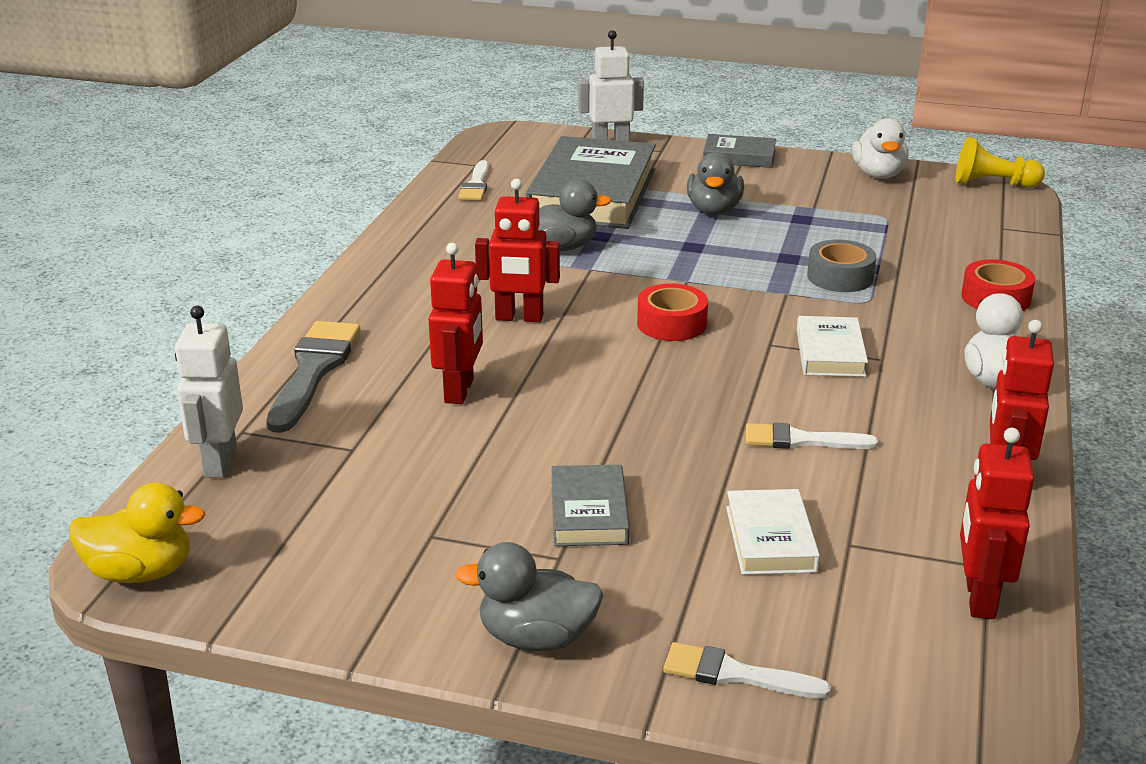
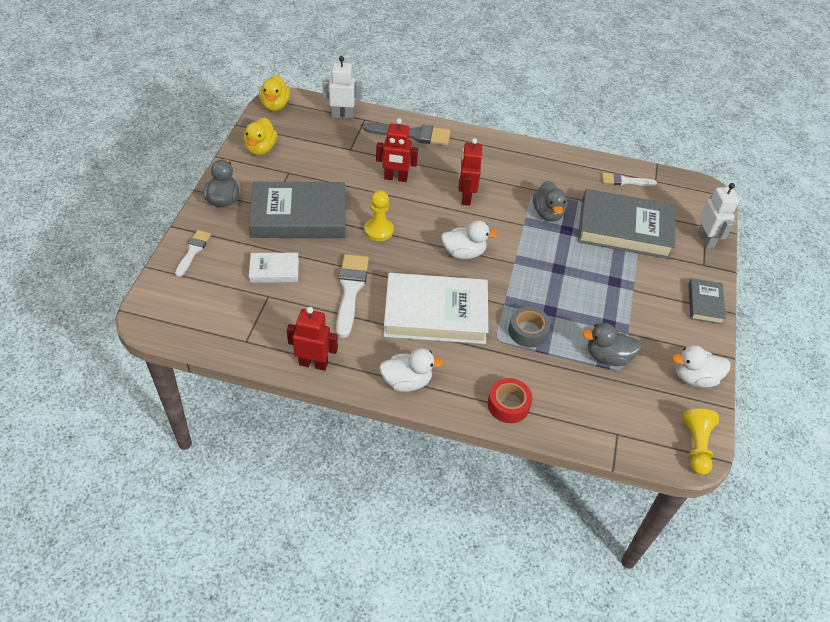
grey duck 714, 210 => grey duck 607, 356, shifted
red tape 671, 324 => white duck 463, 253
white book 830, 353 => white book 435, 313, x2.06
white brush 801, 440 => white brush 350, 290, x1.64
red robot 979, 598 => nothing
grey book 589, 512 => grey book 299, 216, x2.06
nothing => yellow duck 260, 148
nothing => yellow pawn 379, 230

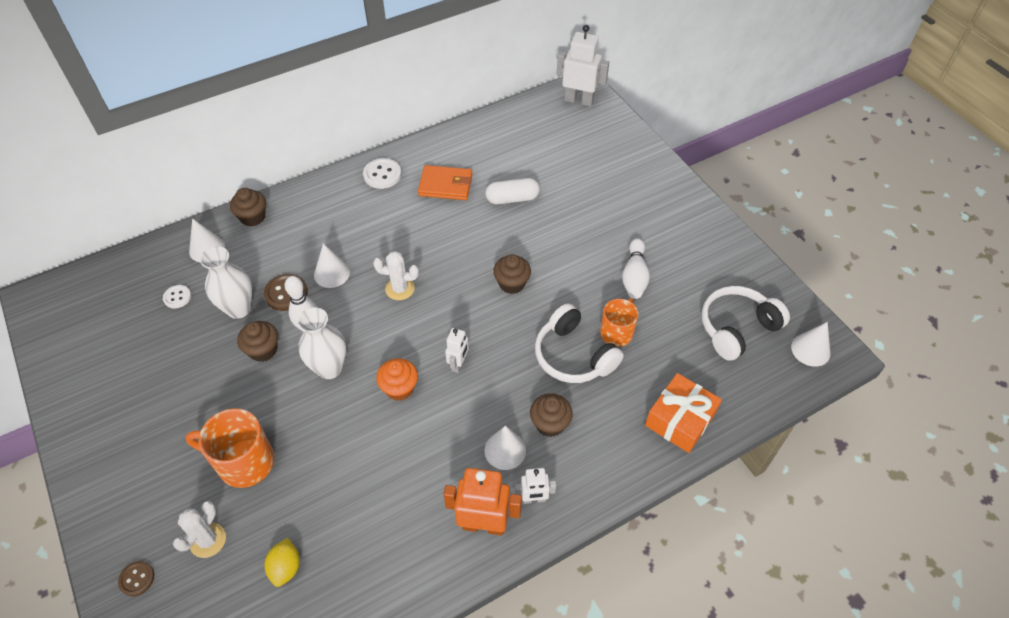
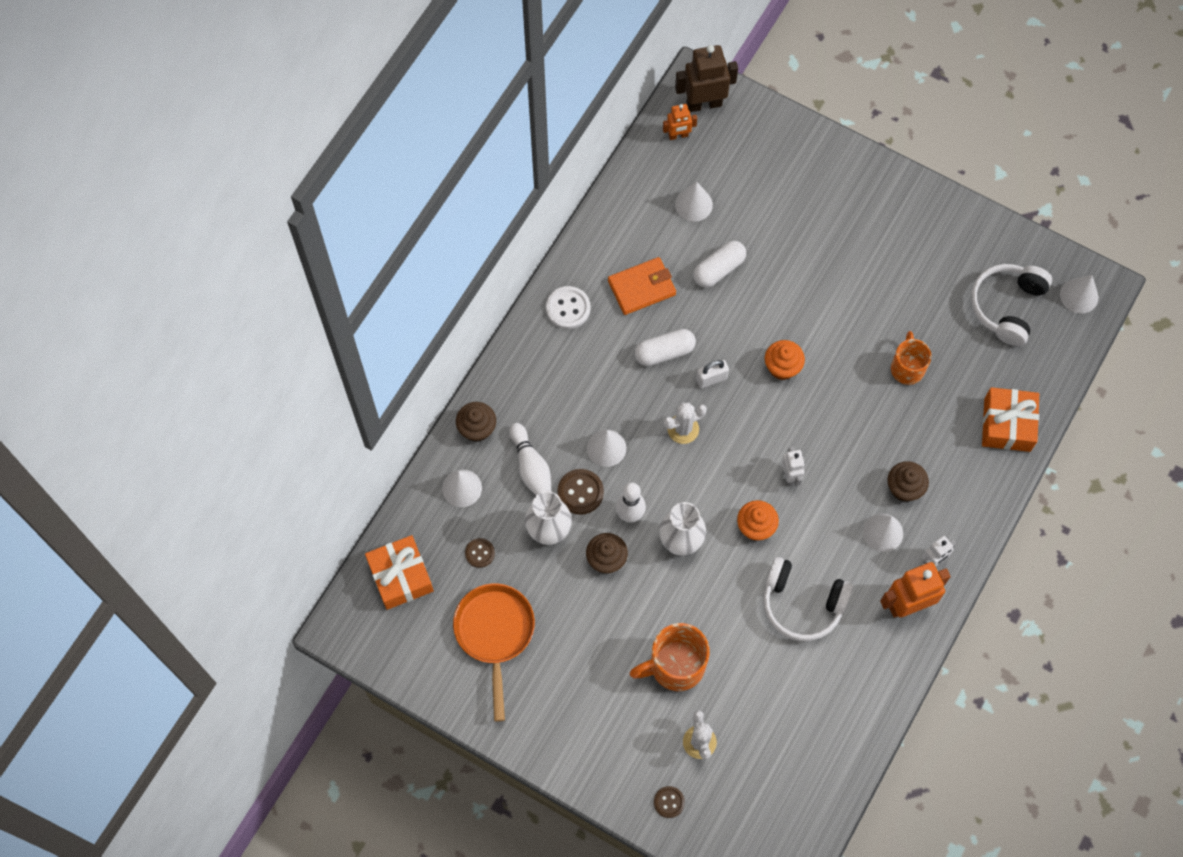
white robot 579, 100 => brown robot 704, 103
white bowling pin 634, 276 => white bowling pin 531, 467, shifted
brown cupcake 512, 283 => orange cupcake 782, 367
white button 177, 297 => brown button 480, 553
white headphones 573, 355 => white headphones 802, 604, shifted
yellow lemon 286, 567 => nothing
nothing => orange robot 678, 135
nothing => white cone 693, 204
nothing => white capsule 664, 352
nothing => white padlock 711, 379
nothing => orange gift 401, 576
nothing => orange pan 495, 634

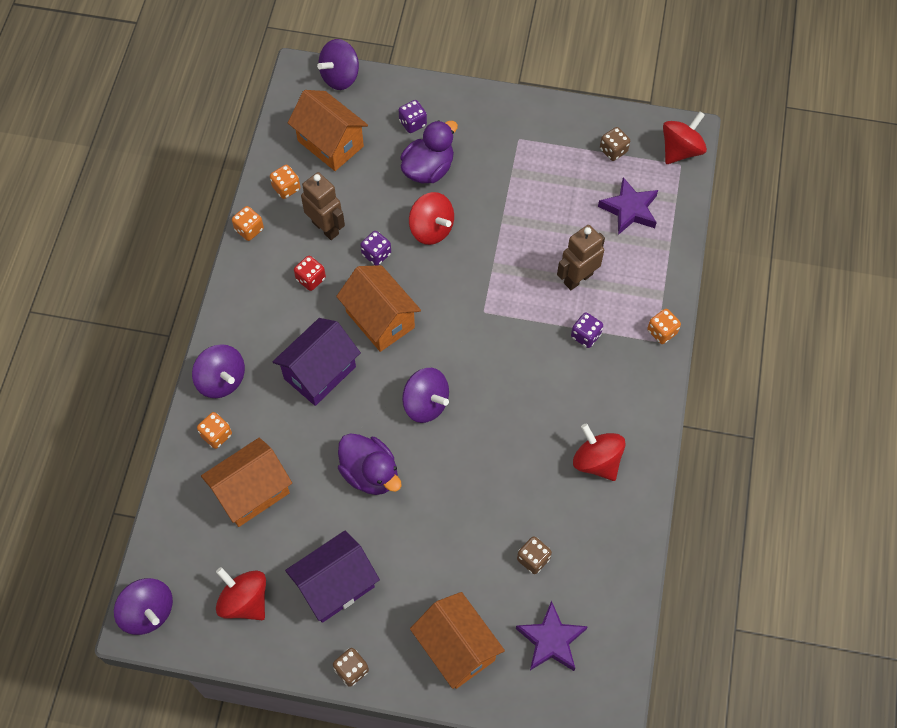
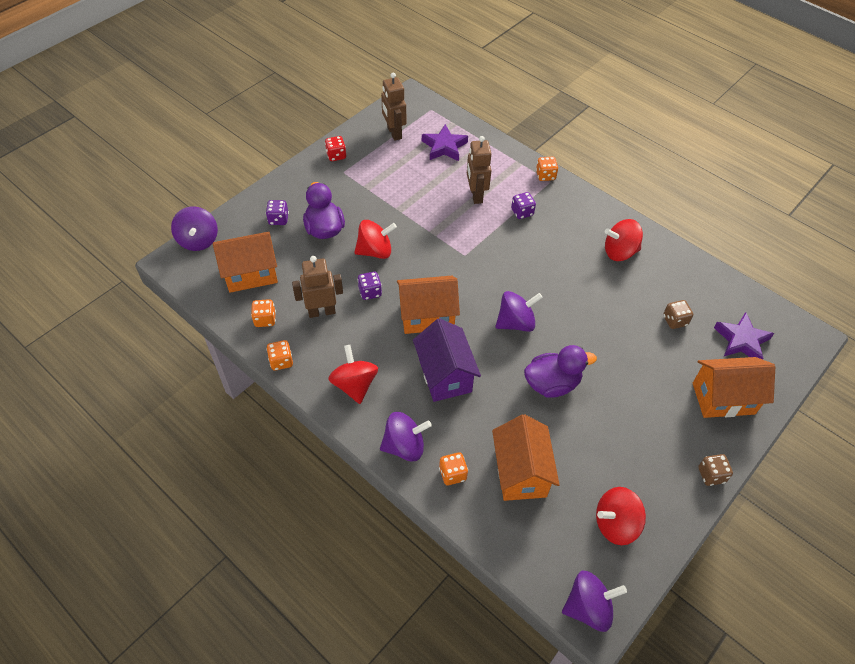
red spinning top 680, 150 => red spinning top 354, 385, shifted
brown dice 613, 150 => brown robot 394, 133
red dice 311, 279 => red dice 336, 155, shifted
purple house 335, 585 => nothing

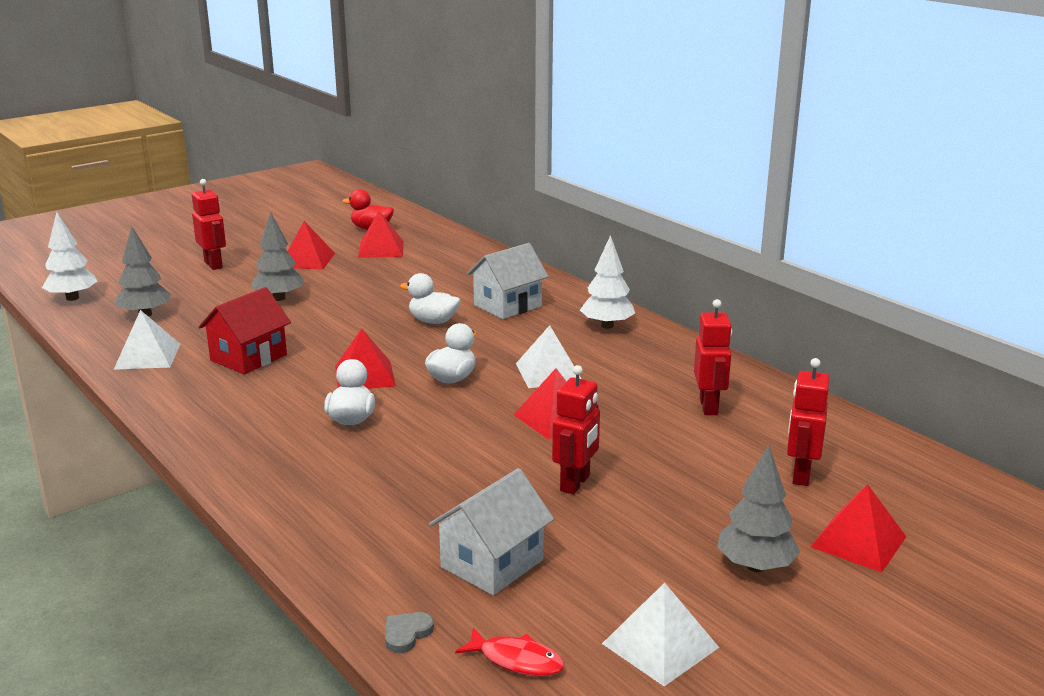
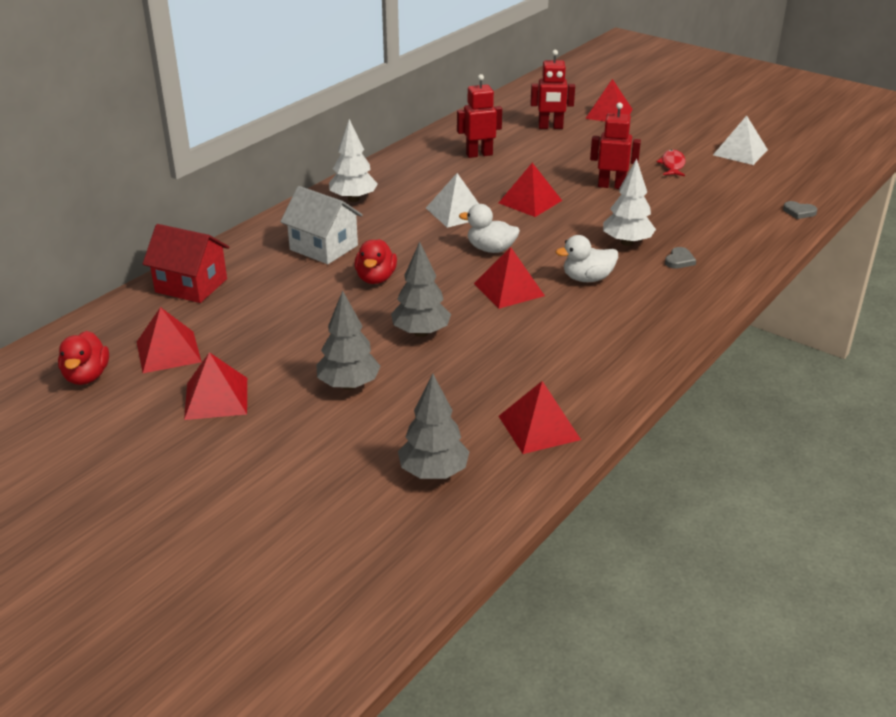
red robot 214, 265 => nothing
white tree 72, 298 => white tree 627, 242, shifted
white duck 433, 321 => red duck 376, 278
red house 248, 357 => red house 191, 285, shifted
white pyramid 147, 356 => red pyramid 539, 427
grey tree 755, 566 => grey tree 421, 332, shifted
white house 492, 563 => nothing
red fish 516, 660 => red fish 672, 165, shifted
nothing => grey heart 679, 260

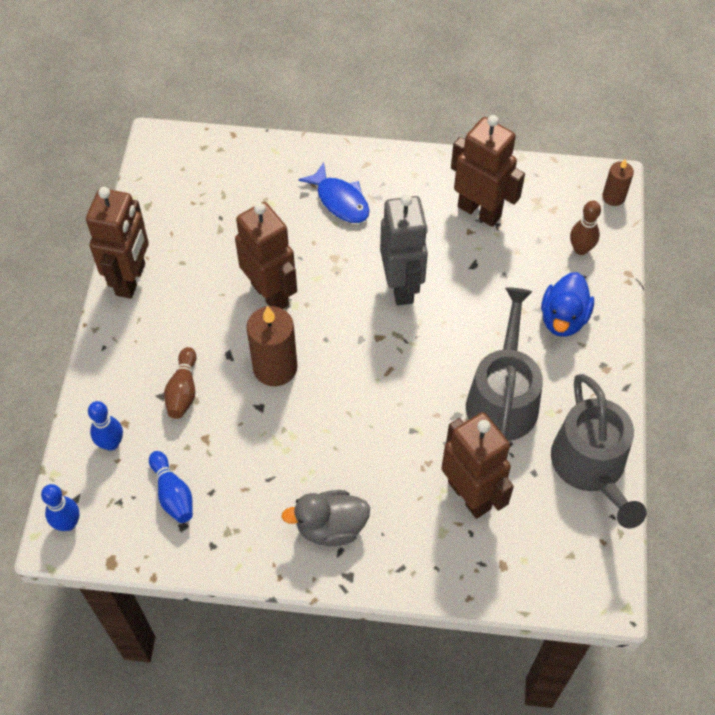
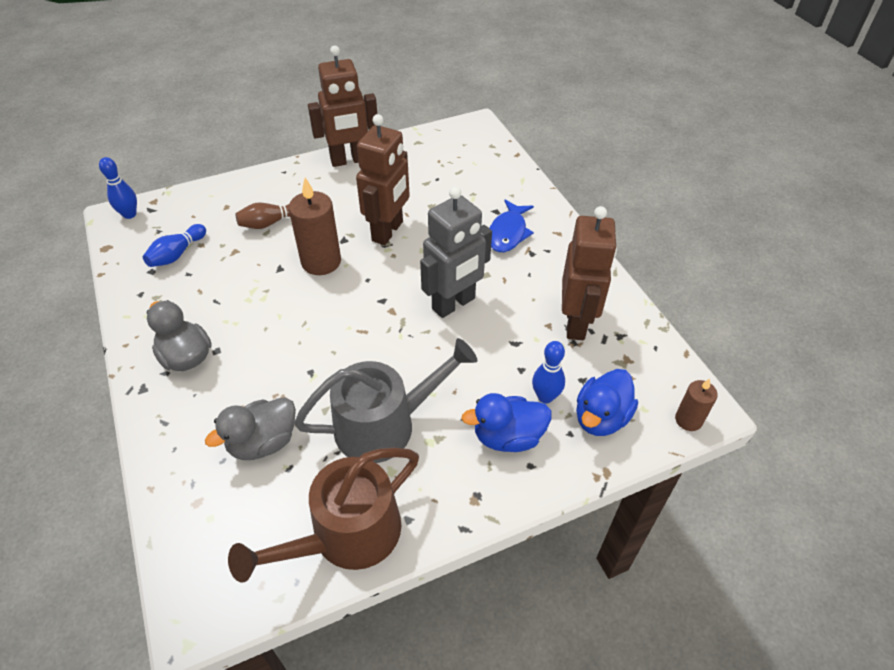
brown bowling pin 580, 249 => blue duck 601, 418
grey watering can 591, 467 => brown watering can 347, 535
blue bowling pin 111, 443 => blue bowling pin 545, 397, shifted
brown robot 470, 495 => grey duck 263, 442

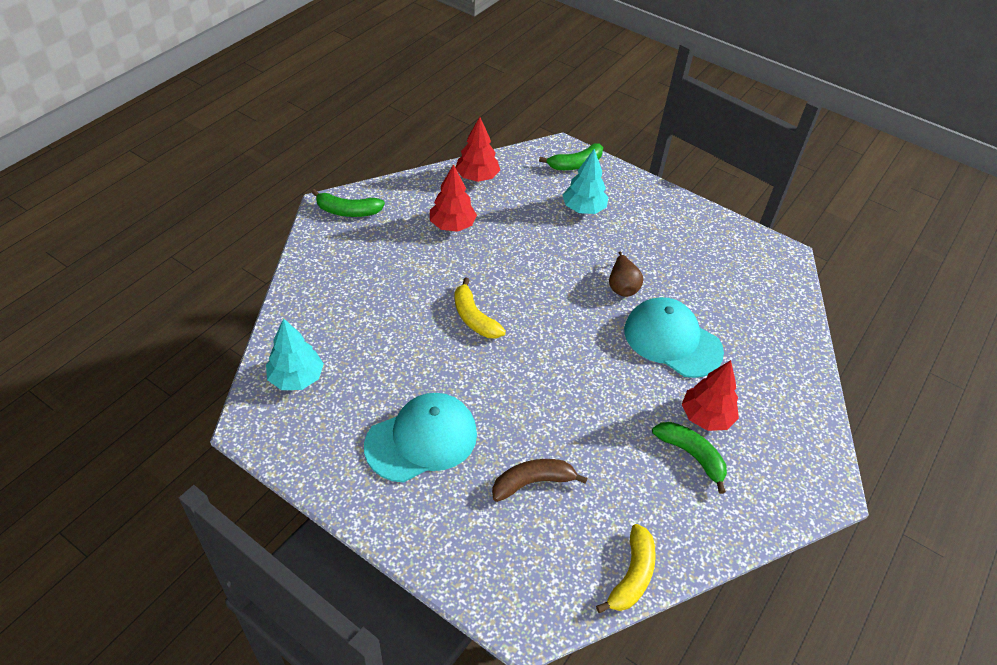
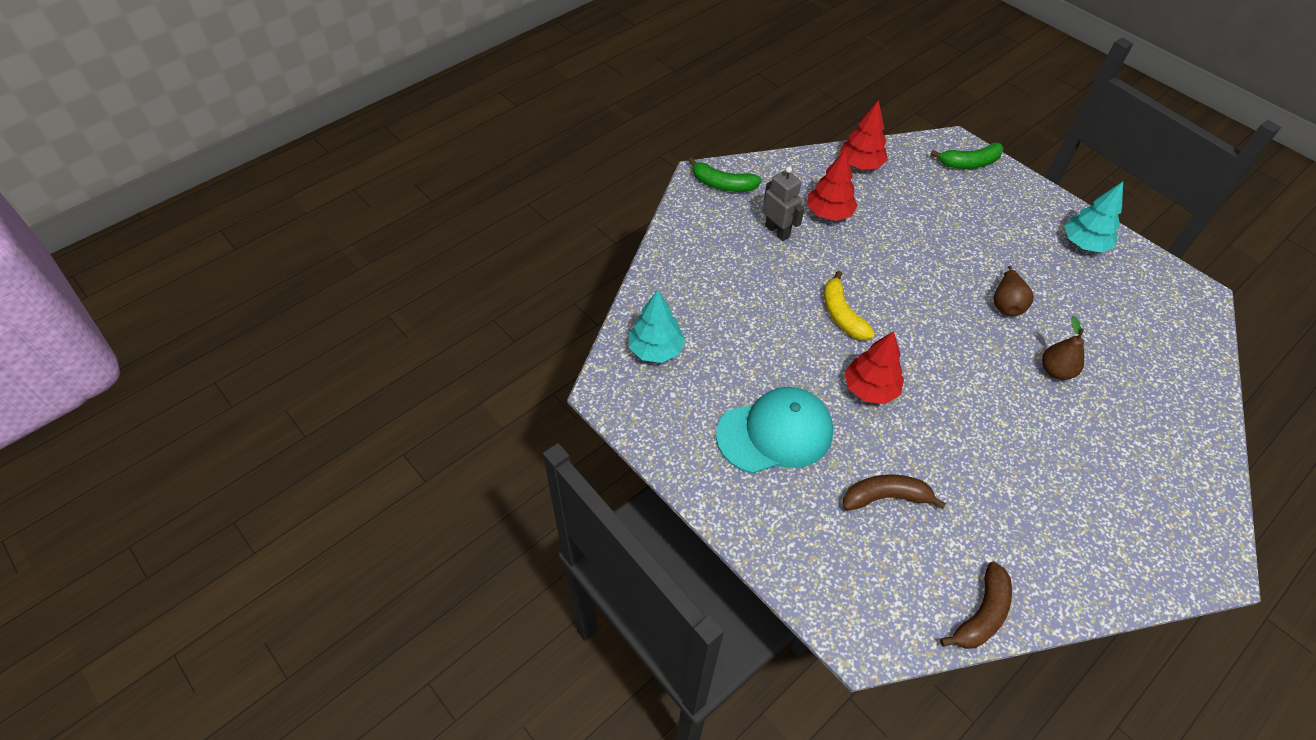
turquoise tree 583, 209 => turquoise tree 1084, 244, shifted
turquoise cap 672, 340 => brown pear 1056, 371
red tree 706, 417 => red tree 870, 389, shifted
green banana 691, 455 => nothing
yellow banana 632, 576 => brown banana 981, 614
nothing => grey robot 777, 231

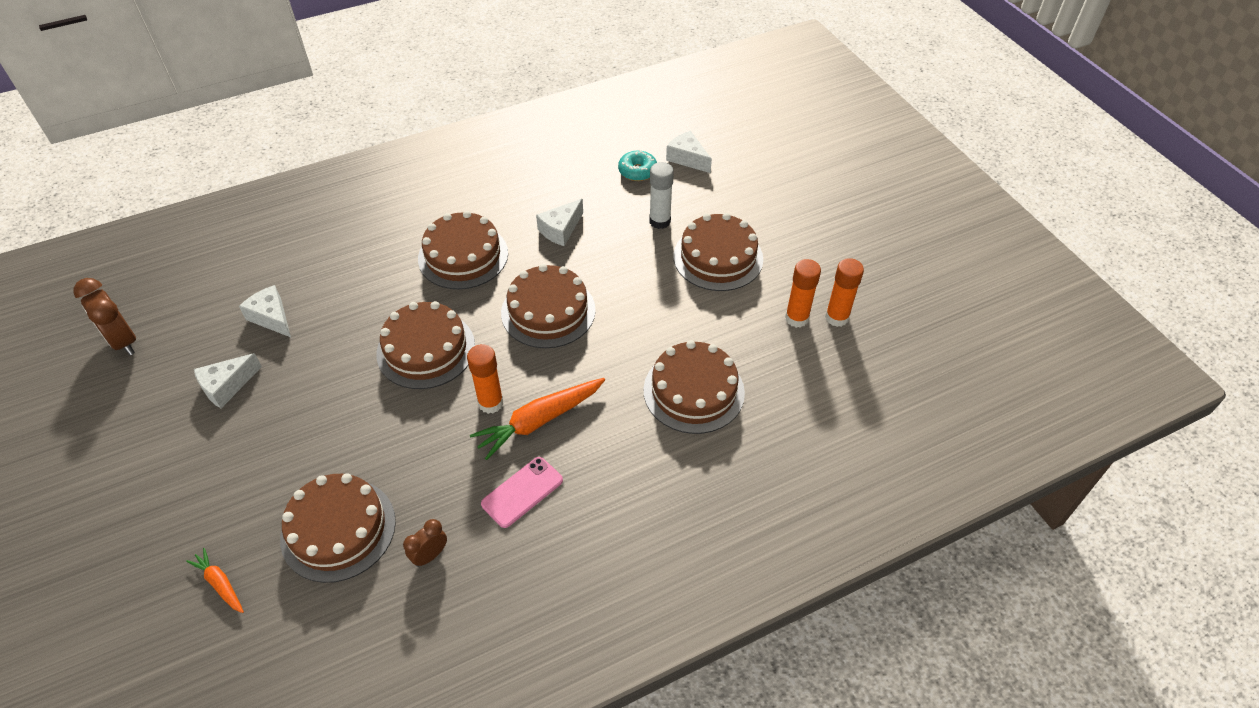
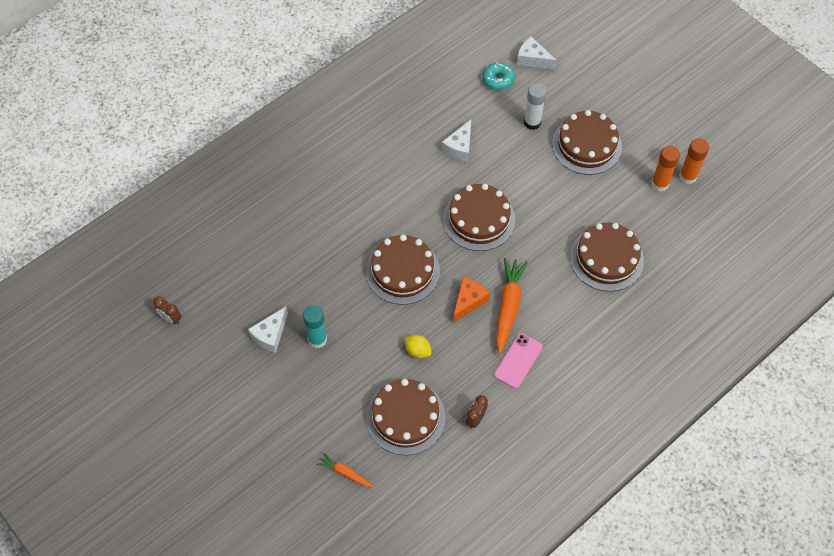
brown cake 463, 256 => nothing
brown clock 123, 341 => brown clock 170, 318, x0.59
white cheese 271, 317 => nothing
orange glue stick 491, 403 => orange cheese 468, 301
orange carrot 539, 421 => orange carrot 508, 307, 150 degrees clockwise
nothing => turquoise glue stick 317, 339
nothing => yellow lemon 417, 351

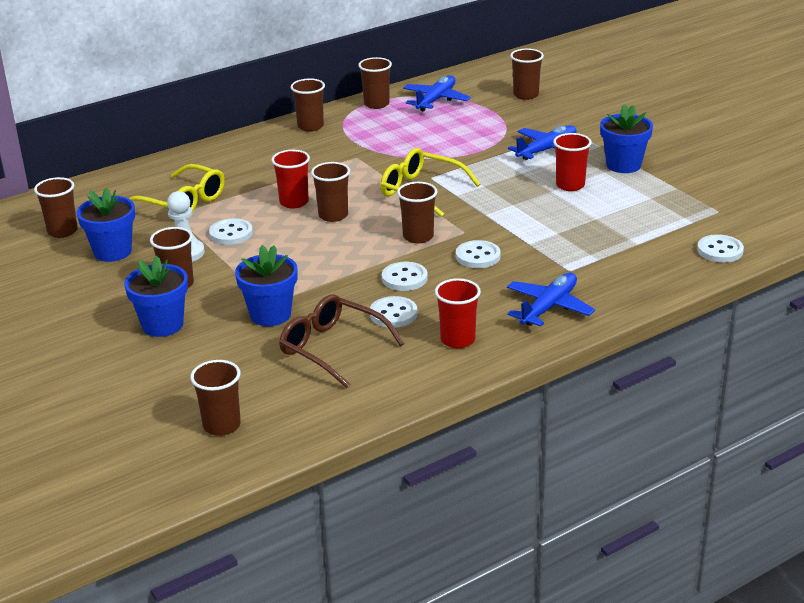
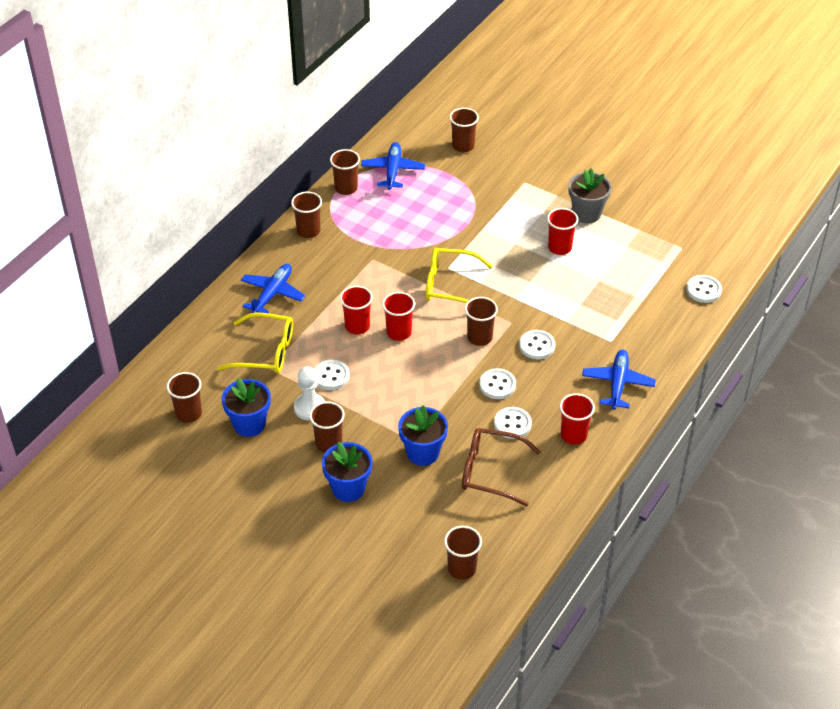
blue flower pot 623, 165 => grey flower pot 587, 213
blue plane 547, 150 => blue plane 272, 293, shifted
brown cup 333, 215 => red cup 399, 332

